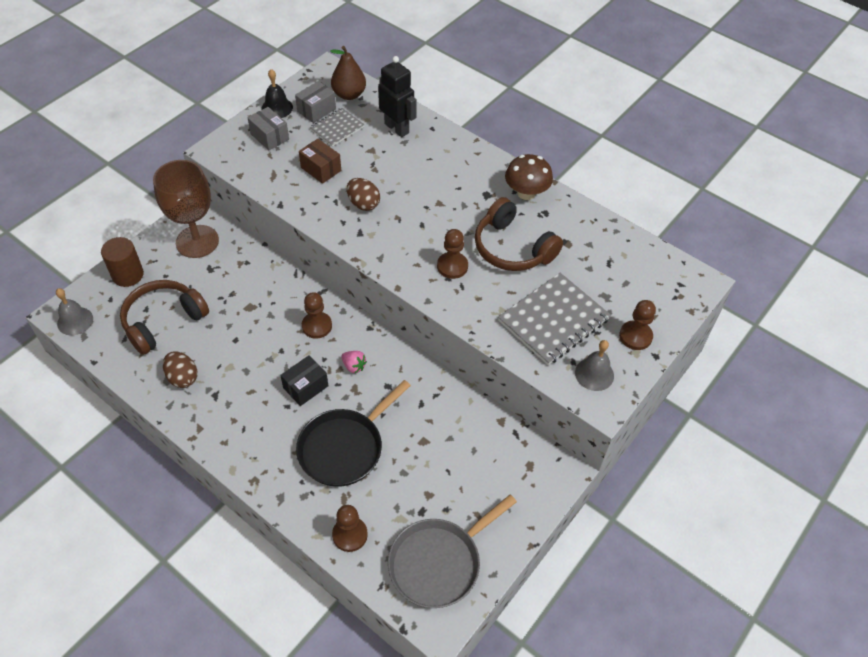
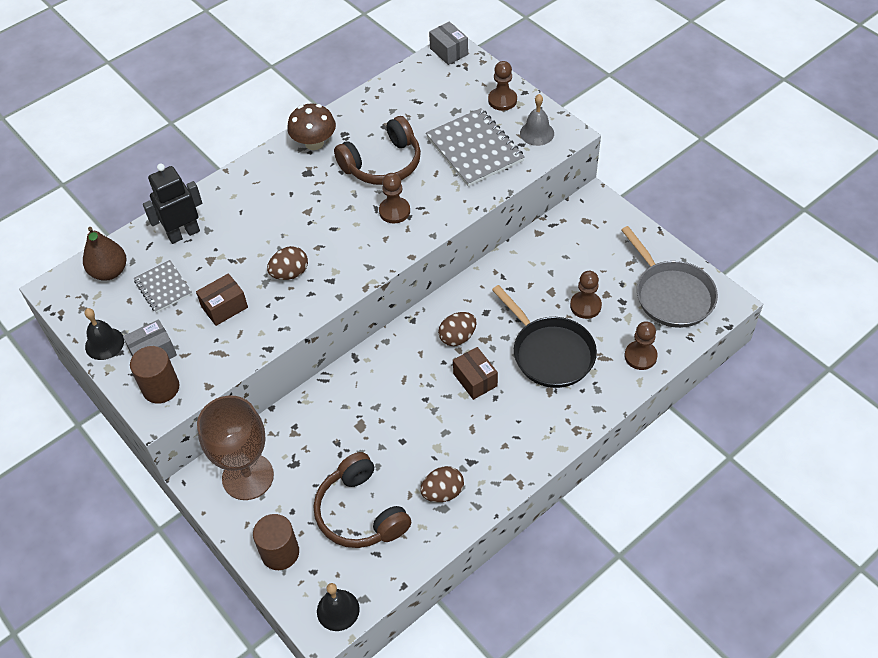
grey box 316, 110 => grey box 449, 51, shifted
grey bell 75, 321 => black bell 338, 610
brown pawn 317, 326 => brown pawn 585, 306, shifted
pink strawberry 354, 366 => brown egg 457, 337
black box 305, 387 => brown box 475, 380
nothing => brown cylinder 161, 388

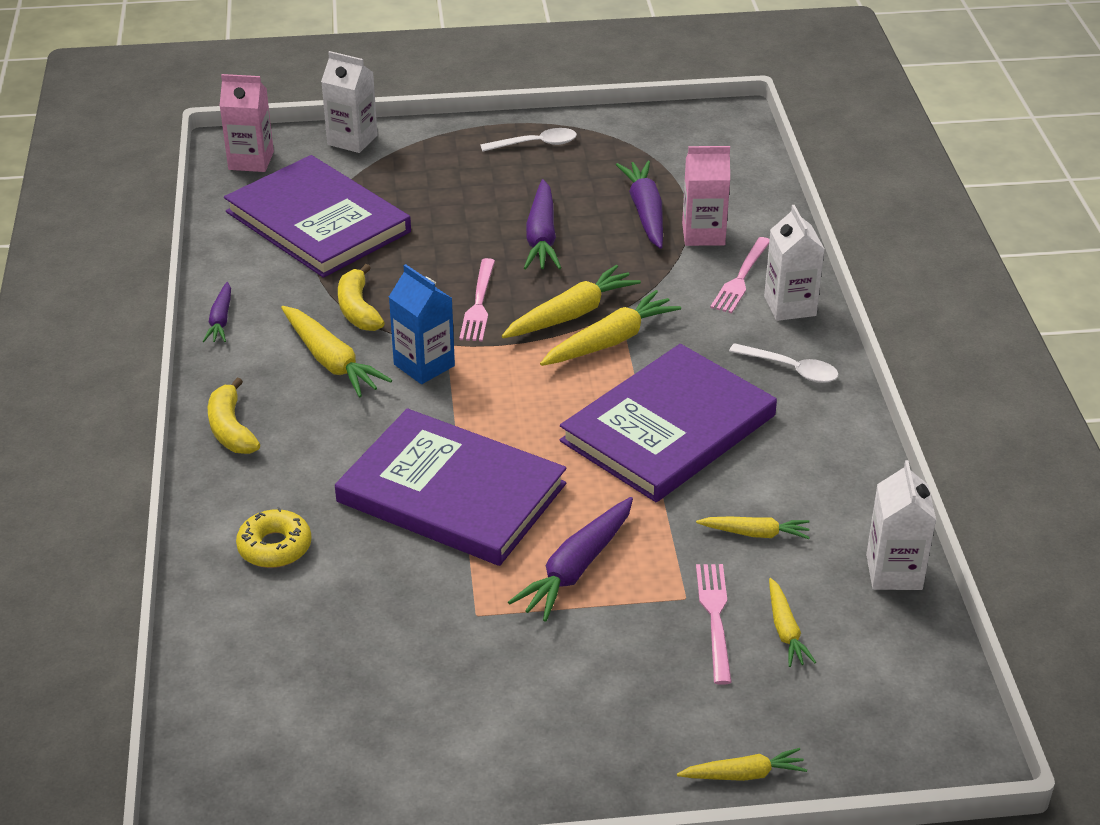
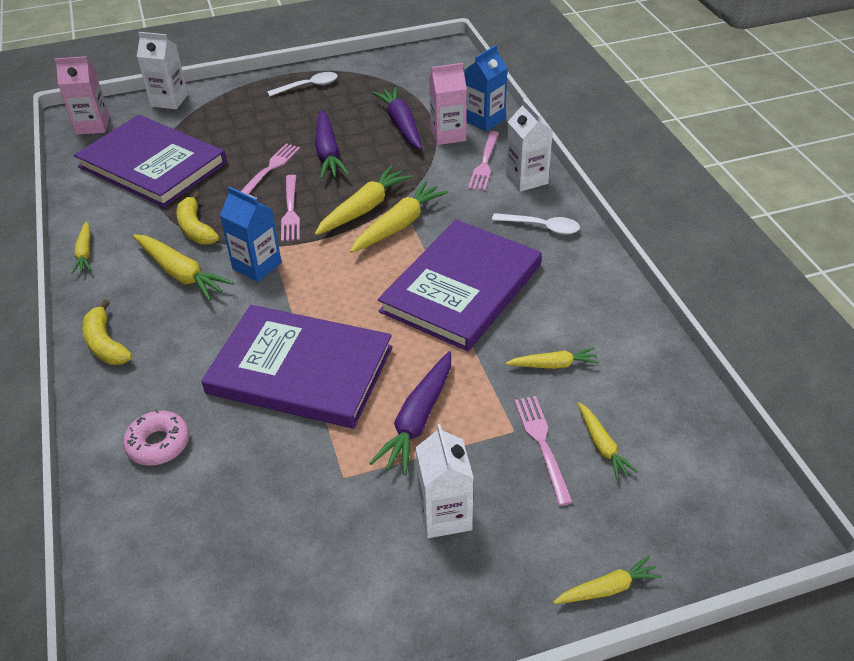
purple carrot 220, 320 => yellow carrot 85, 253
white carton 894, 572 => white carton 445, 515, shifted
yellow donut 275, 547 => pink donut 158, 444
nothing => blue carton 484, 120
nothing => pink fork 270, 169

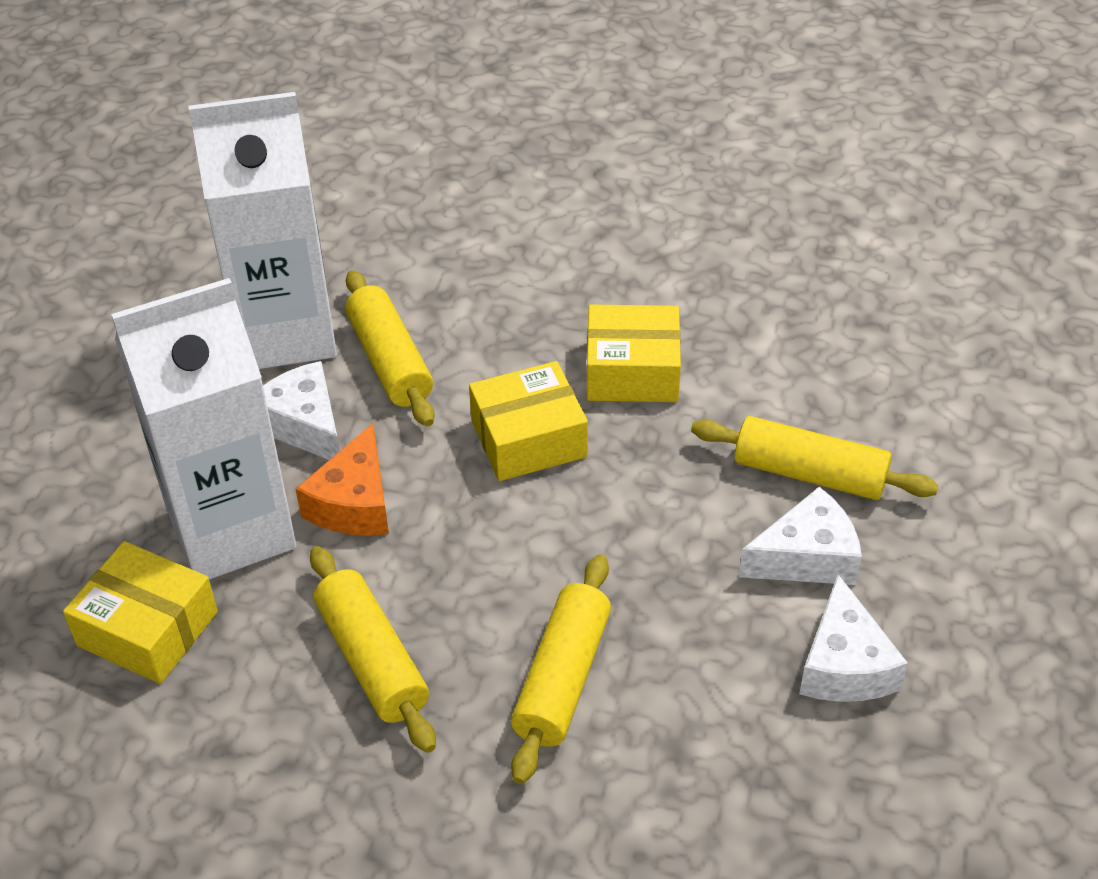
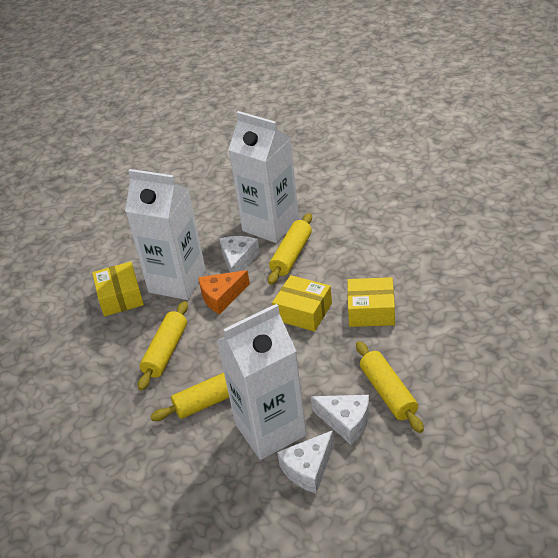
yellow box 632, 371 => yellow box 371, 311, 45 degrees counterclockwise
nothing => white carton 270, 430

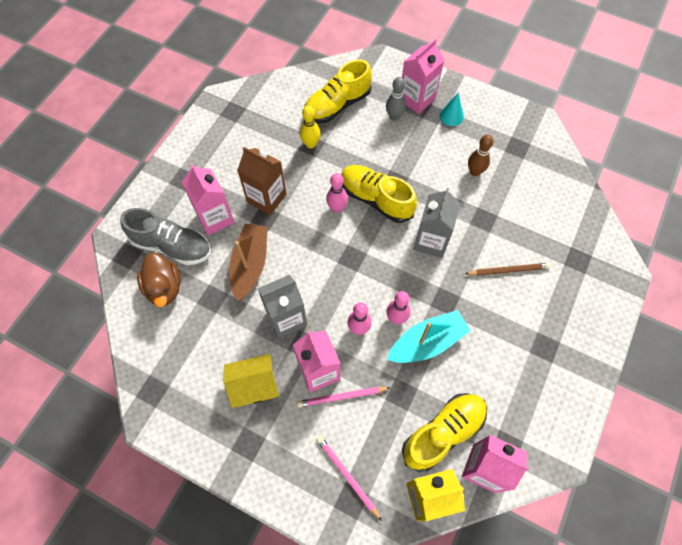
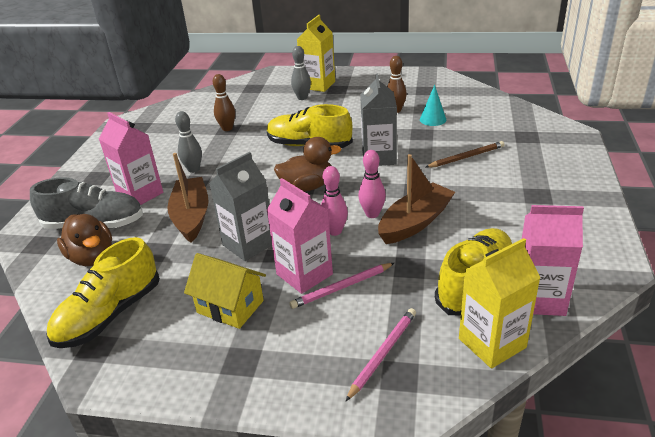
pink carton 417, 99 => yellow carton 318, 85
yellow shoe 337, 105 => yellow shoe 110, 315, shifted
turquoise cone 451, 116 => turquoise cone 433, 119, shifted
yellow bowling pin 311, 144 => brown bowling pin 227, 128
brown carton 266, 198 => grey bowling pin 193, 169
pink bowling pin 337, 208 => nothing
turquoise boat 427, 342 => brown boat 415, 222
yellow house 254, 385 => yellow house 230, 306, 60 degrees clockwise
pink pencil 347, 476 => pink pencil 383, 353, 90 degrees clockwise
nothing => brown duck 307, 187

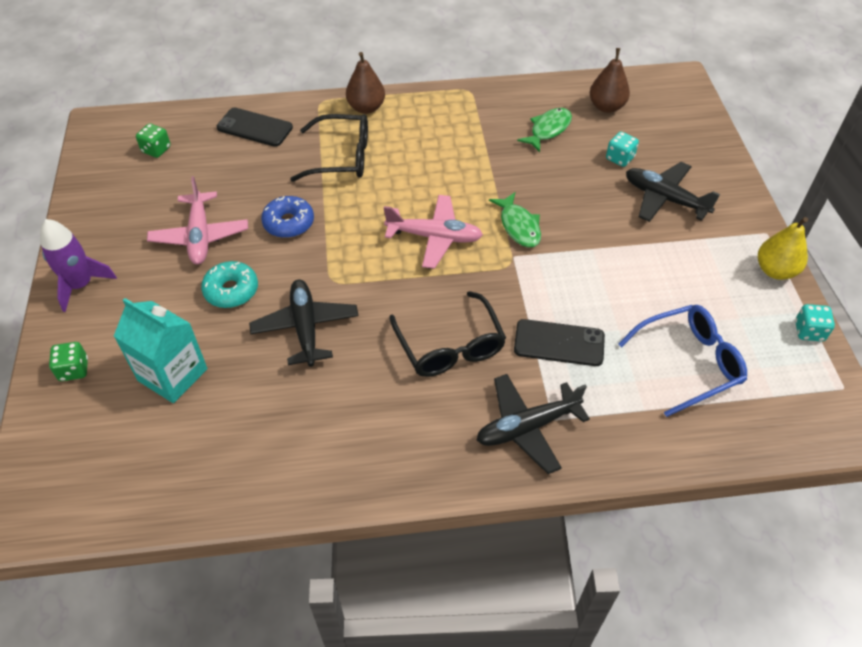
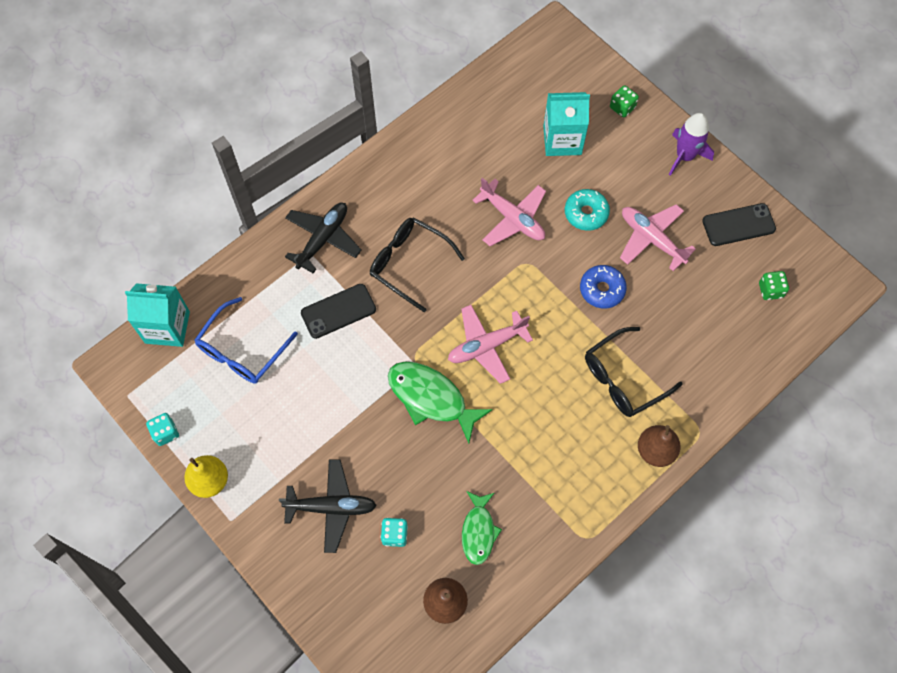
black phone 254, 128 => black phone 738, 225, shifted
green fish 518, 226 => green fish 431, 398, x1.55
black plane 305, 327 => pink plane 512, 218
nothing => turquoise carton 167, 327

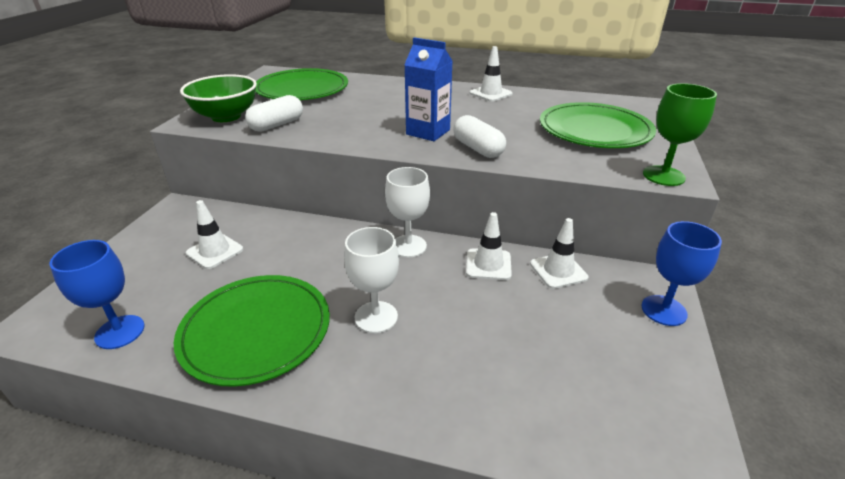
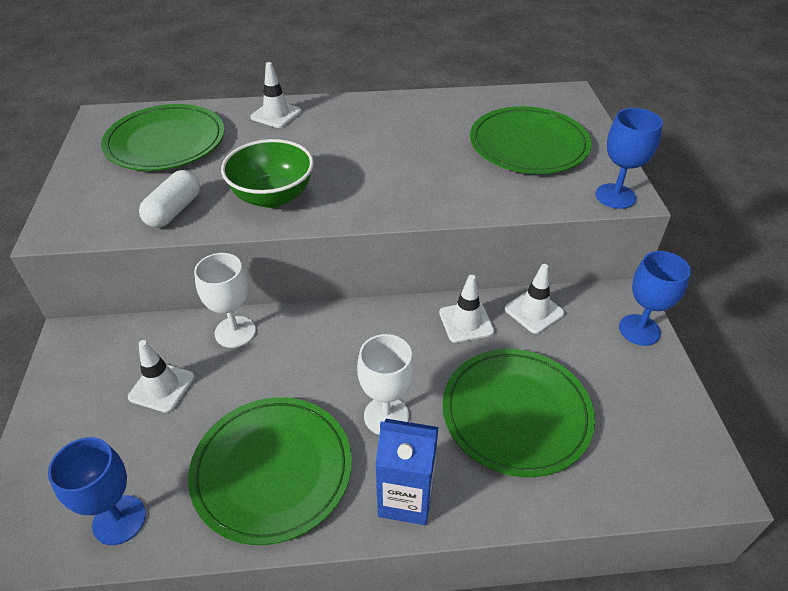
blue carton 428, 132 => blue carton 406, 498, shifted
white traffic cone 490, 93 => white traffic cone 276, 114, shifted
green bowl 226, 116 => green bowl 273, 197, shifted
green goblet 663, 176 => blue goblet 615, 196
white capsule 478, 149 => nothing
white goblet 408, 246 => white goblet 235, 332, shifted
nothing => green plate 516, 413

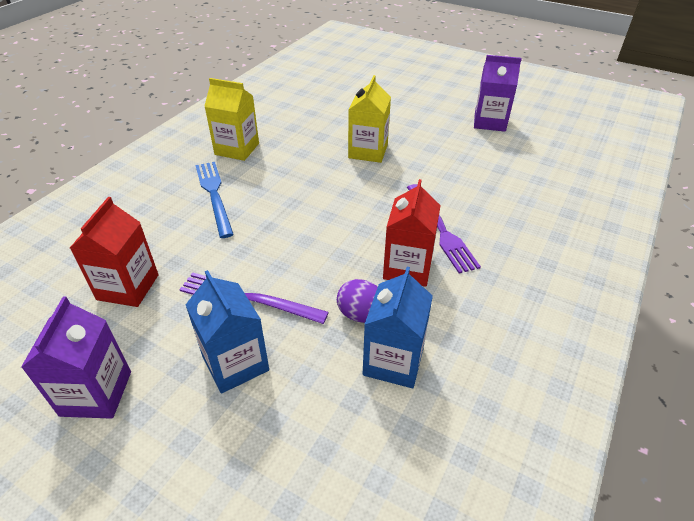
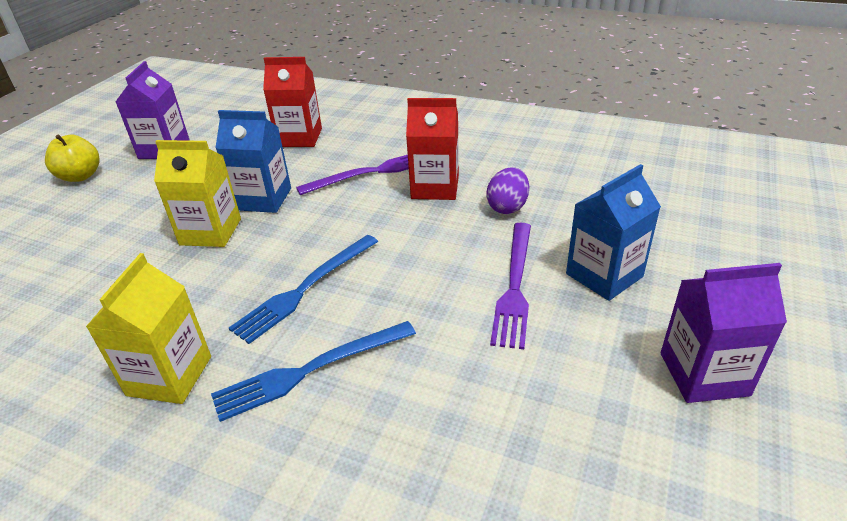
red carton 128, 287 => red carton 299, 138, shifted
blue carton 393, 361 => blue carton 263, 199, shifted
nothing => yellow apple 80, 176
nothing => blue fork 305, 289

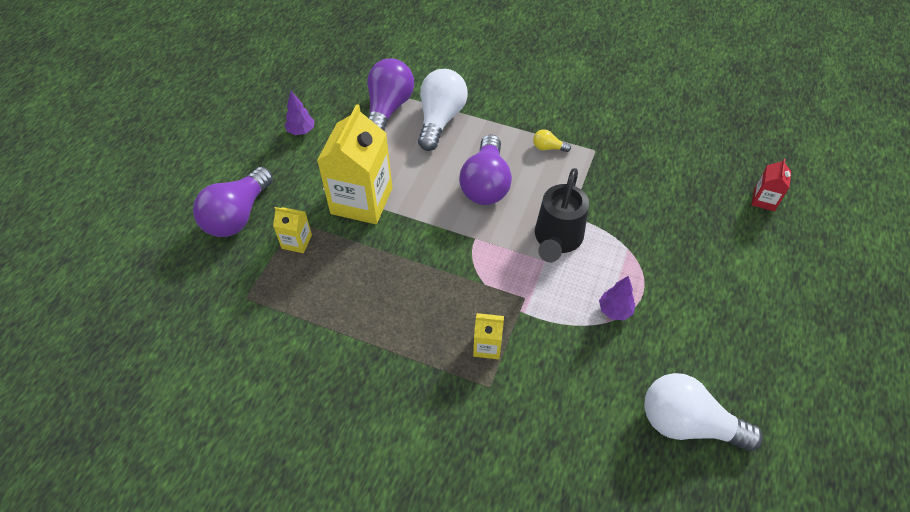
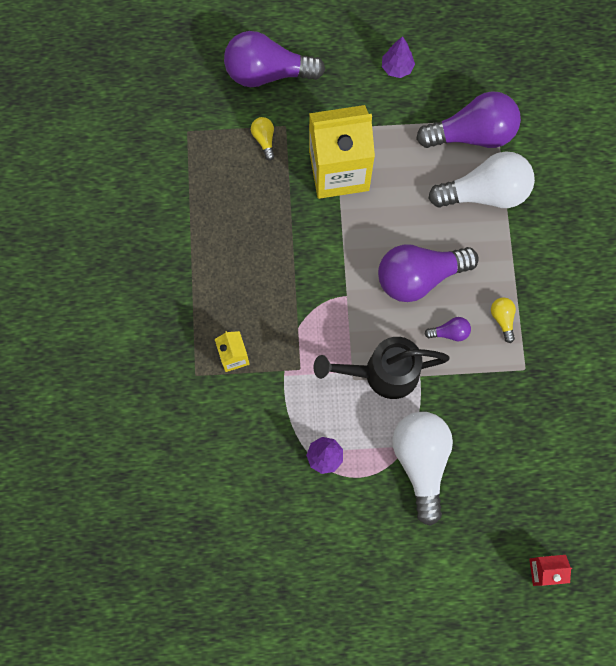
yellow carton 296, 241 => yellow light bulb 264, 139
white light bulb 687, 423 => white light bulb 421, 462, shifted
nothing => purple light bulb 450, 332

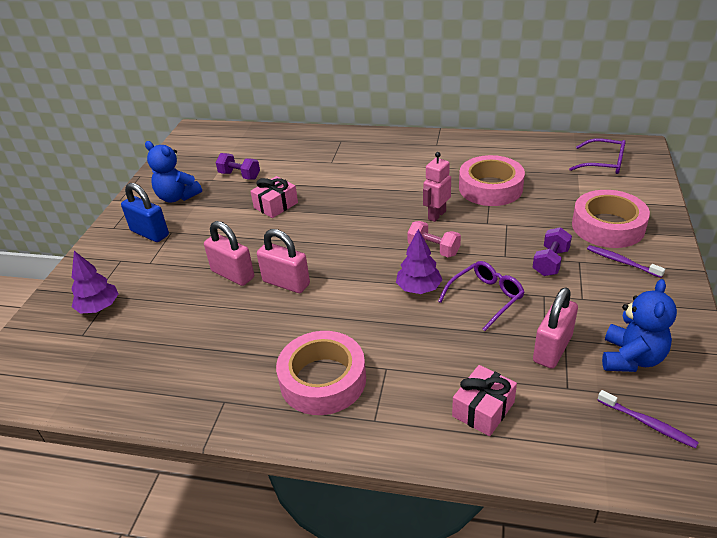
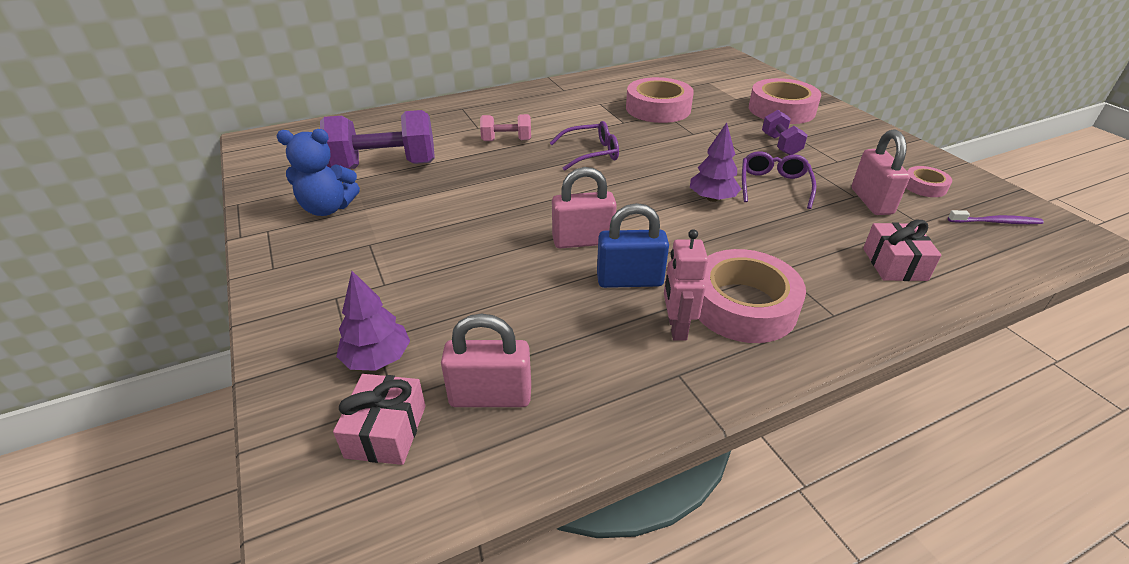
purple glasses 603, 163 => purple glasses 590, 153, shifted
pink robot 436, 215 => pink robot 676, 328, shifted
purple dumbbell 239, 175 => purple dumbbell 385, 166, x1.90
pink gift 276, 205 => pink gift 386, 431, shifted
blue padlock 150, 233 => blue padlock 629, 280, shifted
pink padlock 233, 274 => pink padlock 490, 396, shifted
pink dumbbell 433, 249 => pink dumbbell 506, 140, shifted
purple toothbrush 622, 262 => nothing
blue teddy bear 631, 358 => pink tape 924, 186

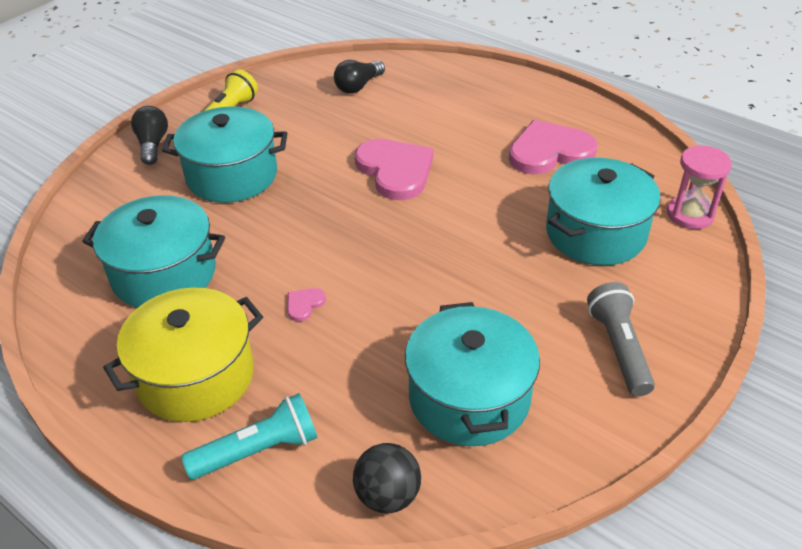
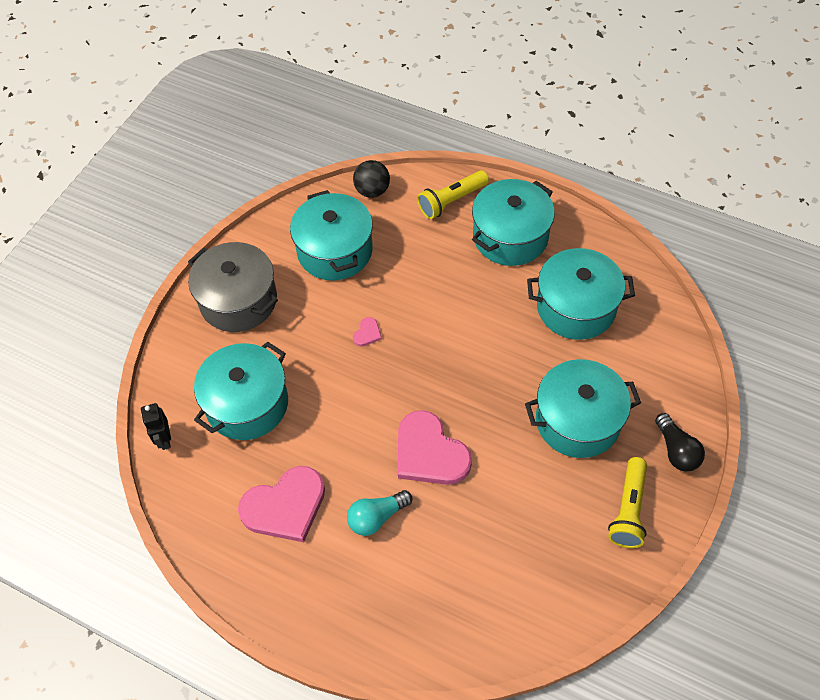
black light bulb 358, 86 => nothing
pink hourglass 690, 214 => black robot 164, 439
grey flashlight 619, 348 => grey pot 238, 300
yellow pot 195, 376 => turquoise pot 510, 236
pink heart 304, 305 => pink heart 367, 333, shifted
turquoise flashlight 258, 450 => yellow flashlight 451, 201
nothing => turquoise light bulb 377, 517

